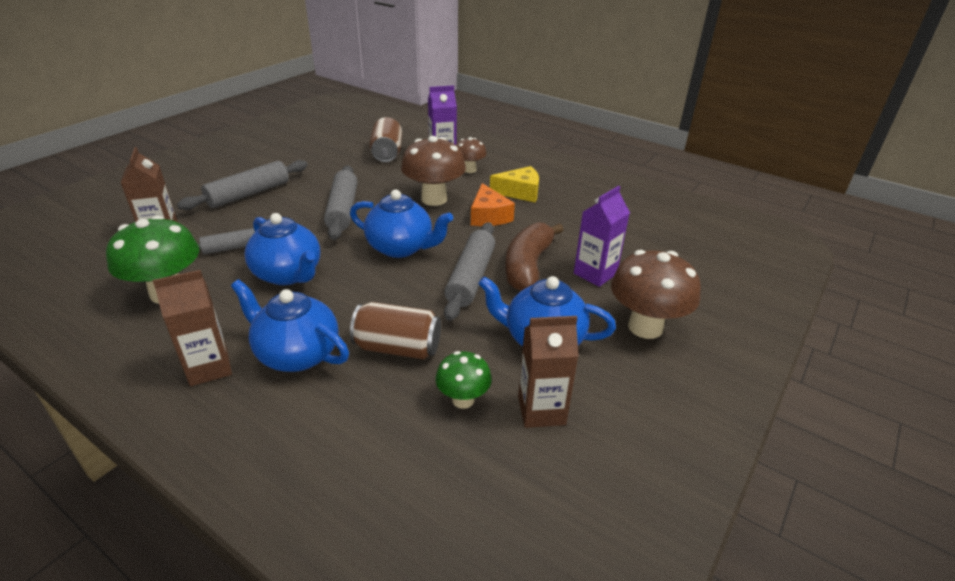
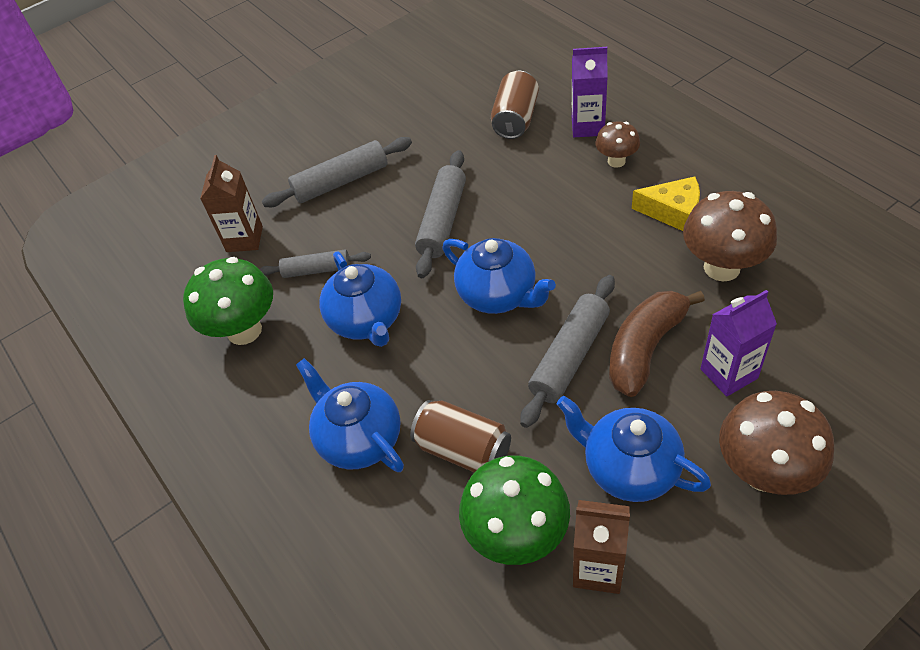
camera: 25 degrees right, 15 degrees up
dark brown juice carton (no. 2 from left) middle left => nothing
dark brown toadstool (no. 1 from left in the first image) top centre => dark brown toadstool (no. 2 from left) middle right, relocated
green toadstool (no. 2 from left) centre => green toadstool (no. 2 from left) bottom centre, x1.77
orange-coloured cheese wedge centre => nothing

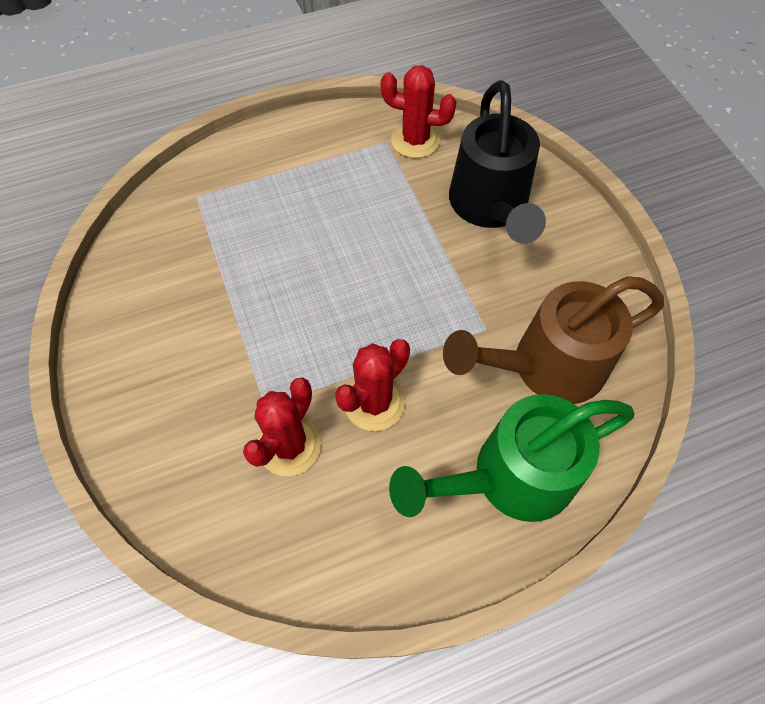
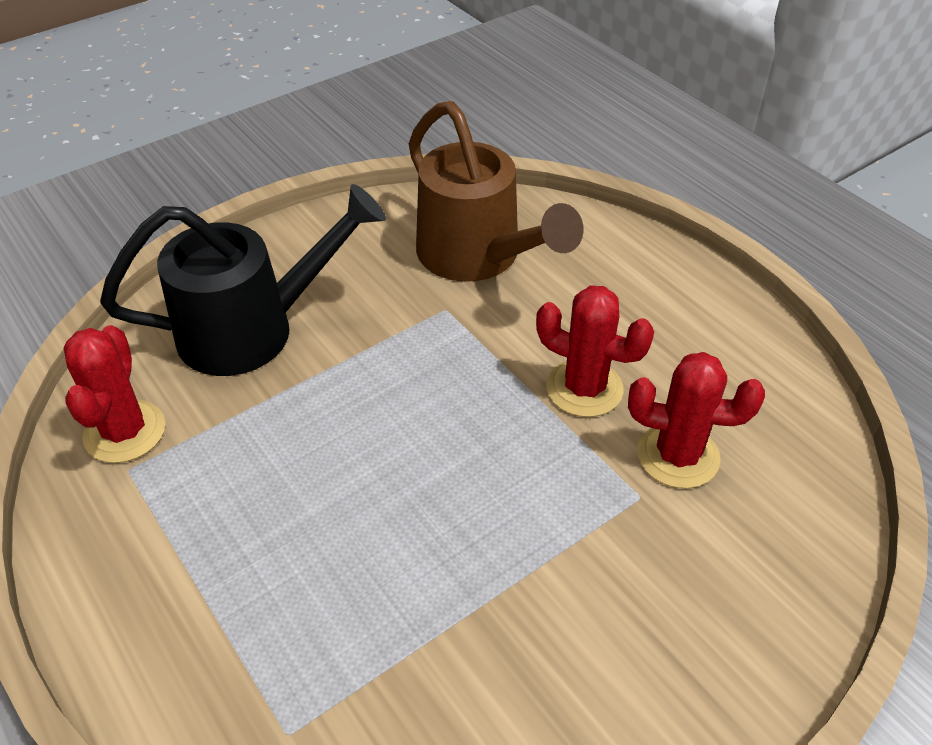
camera: 105 degrees left, 15 degrees down
green watering can middle right => nothing

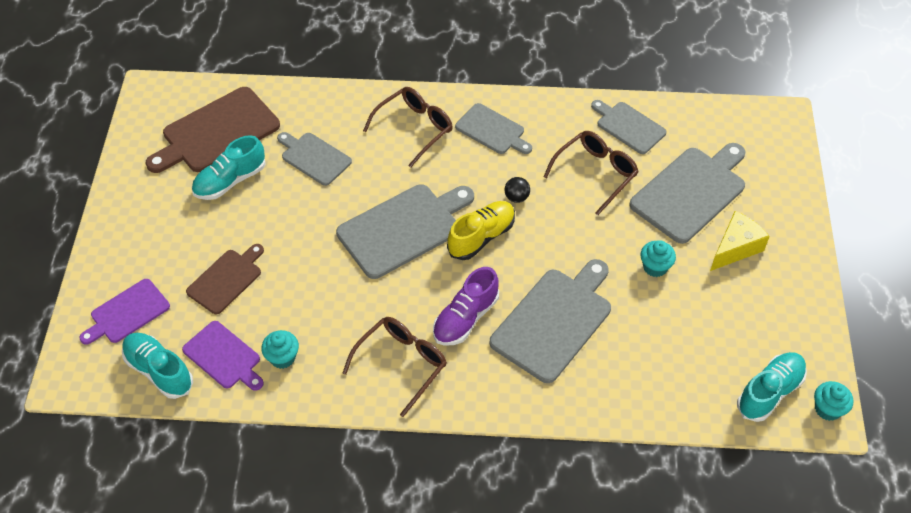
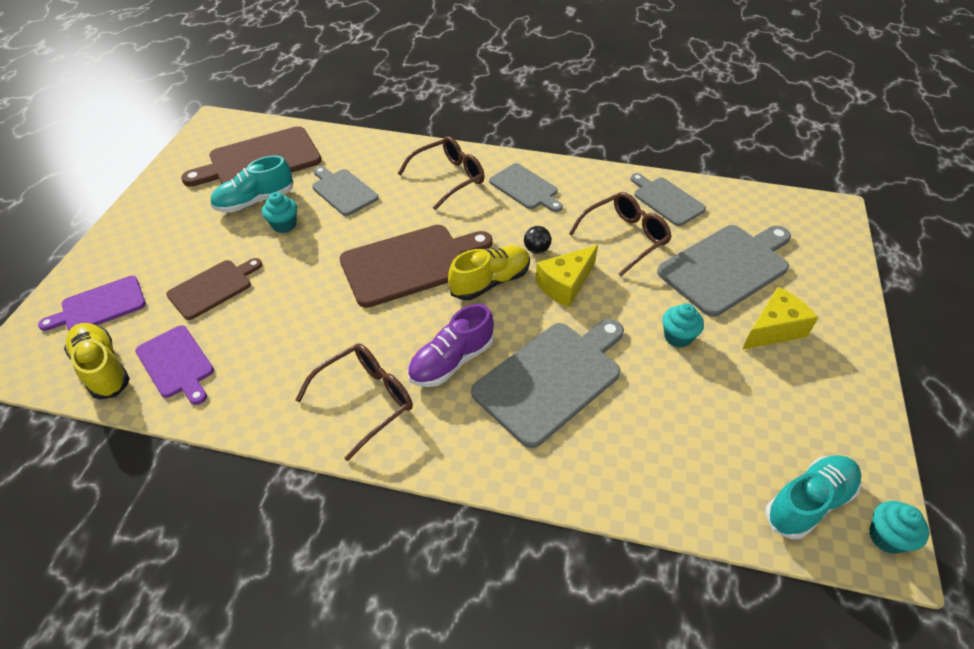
camera: 10 degrees right, 5 degrees down
aqua shoe (no. 1 from left) bottom left => bright yellow shoe (no. 1 from left) middle left
aqua fairy cake (no. 1 from left) bottom left => aqua fairy cake (no. 1 from left) top left, relocated
gray cutting board (no. 2 from left) centre => dark brown cutting board (no. 3 from left) centre
nothing => bright yellow cheese wedge (no. 1 from left) centre

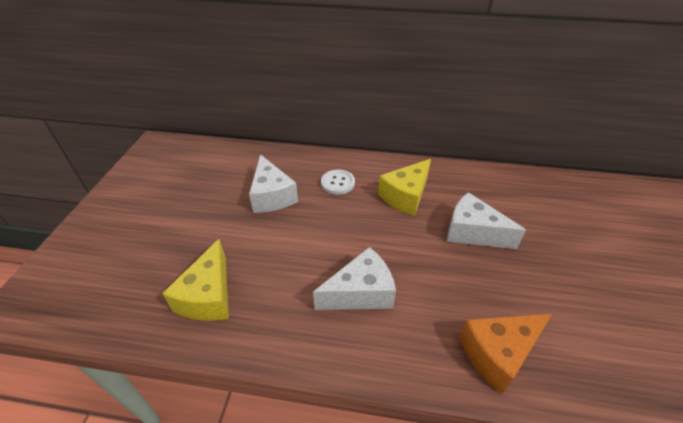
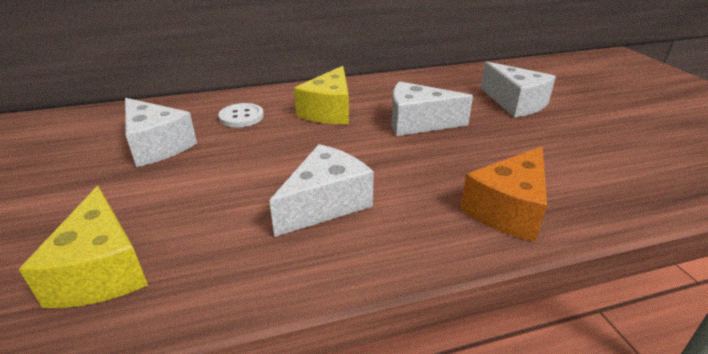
camera: 25 degrees left, 10 degrees down
nothing => white cheese wedge (no. 4 from left) top right

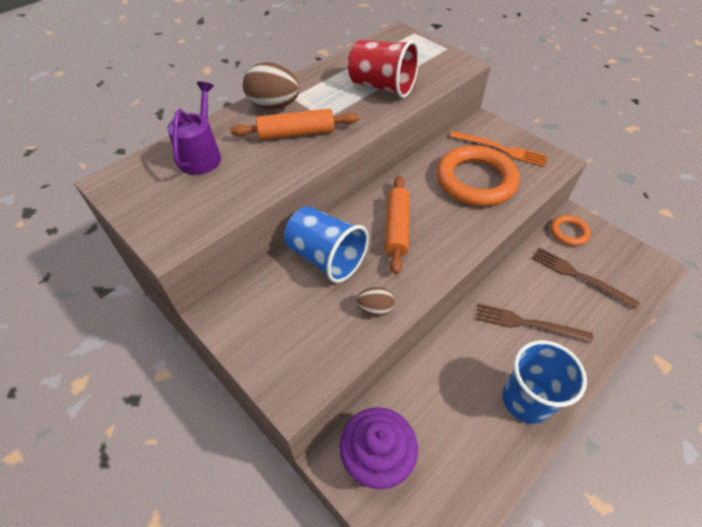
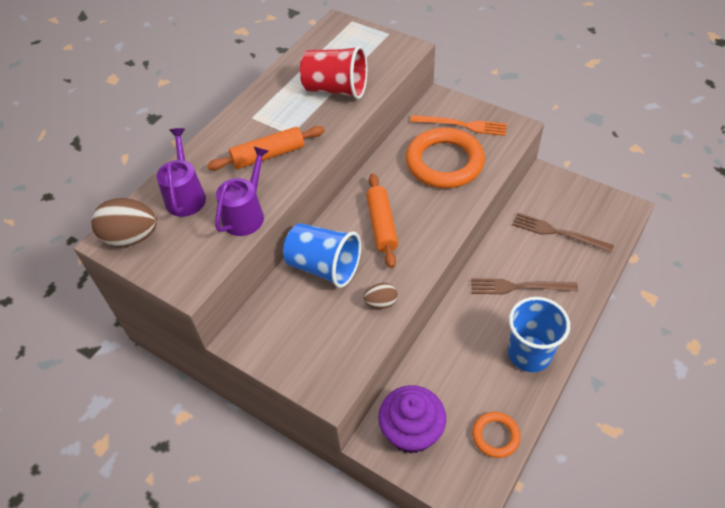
camera: 10 degrees left, 0 degrees up
dark brown egg shape (no. 1 from left) top centre => dark brown egg shape (no. 1 from left) middle left, relocated
orange-coloured hoop (no. 2 from left) middle right => orange-coloured hoop (no. 2 from left) bottom right, relocated
nothing => royal purple watering can (no. 2 from left) centre

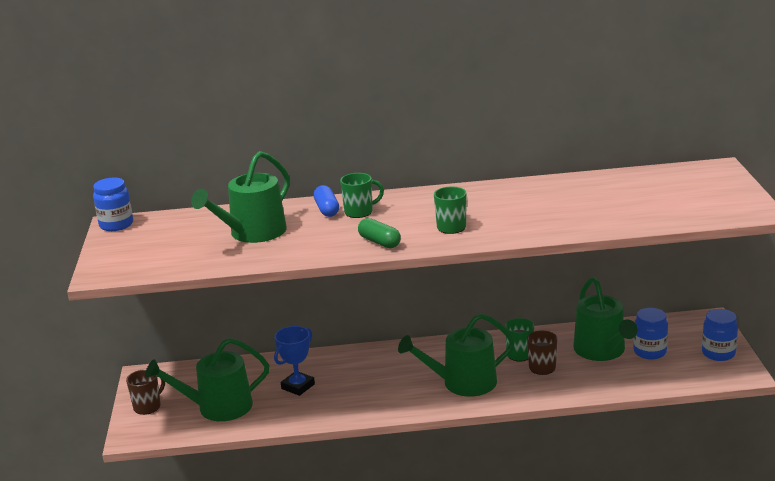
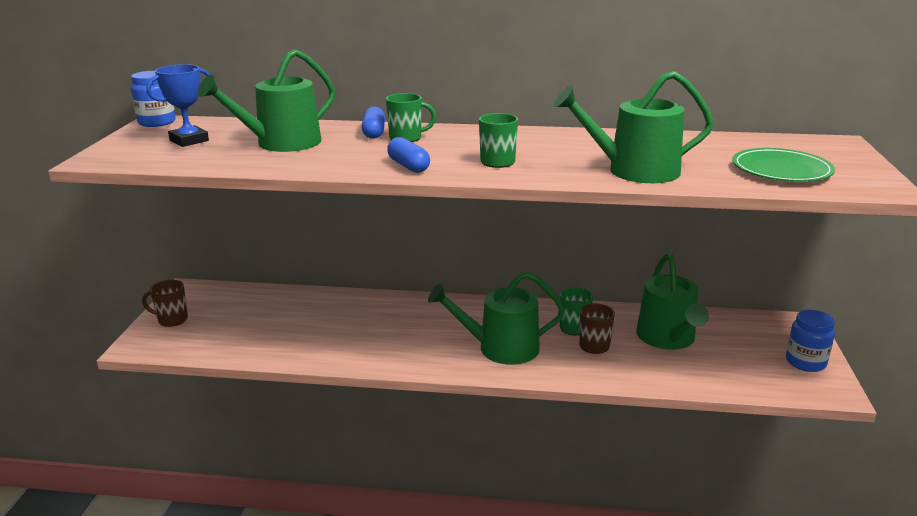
camera: 10 degrees right, 0 degrees up
dark brown tea mug (no. 1 from left) bottom left => dark brown tea mug (no. 1 from left) middle left, 135 degrees counterclockwise
green watering can (no. 1 from left in the first image) bottom left => green watering can (no. 3 from left) top right, relocated
blue trophy bottom centre => blue trophy top left, relocated
green capsule centre => blue capsule (no. 2 from left) top centre
blue preserve jar (no. 2 from left) bottom right => nothing
nothing => green dinner plate top right

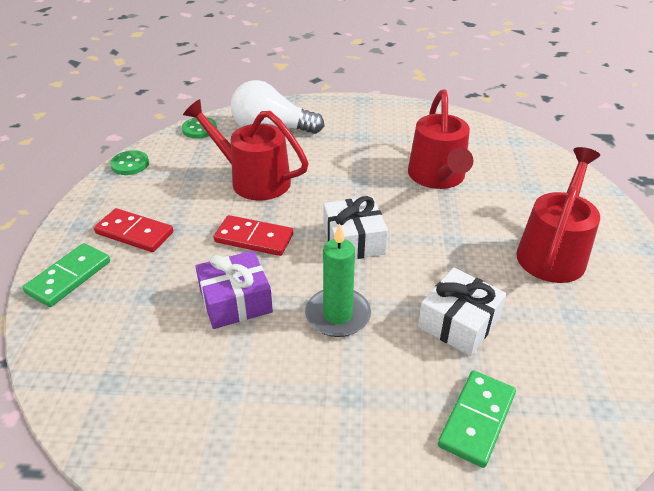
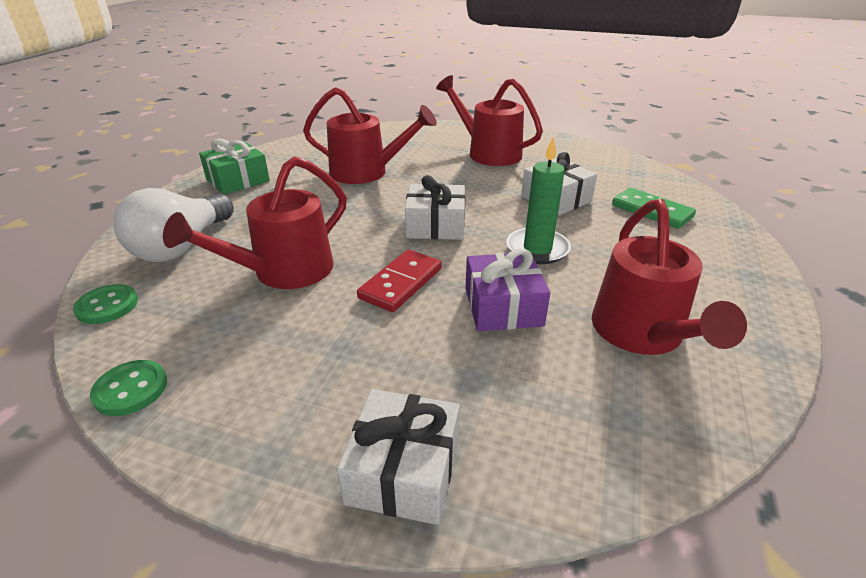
camera: 75 degrees left, 5 degrees down
green domino piece (no. 1 from left) middle left => white wrapped gift (no. 1 from left) bottom centre
scarlet domino piece (no. 1 from left) middle left => nothing
nothing => green wrapped gift top left
nothing => scarlet watering can (no. 4 from left) middle right

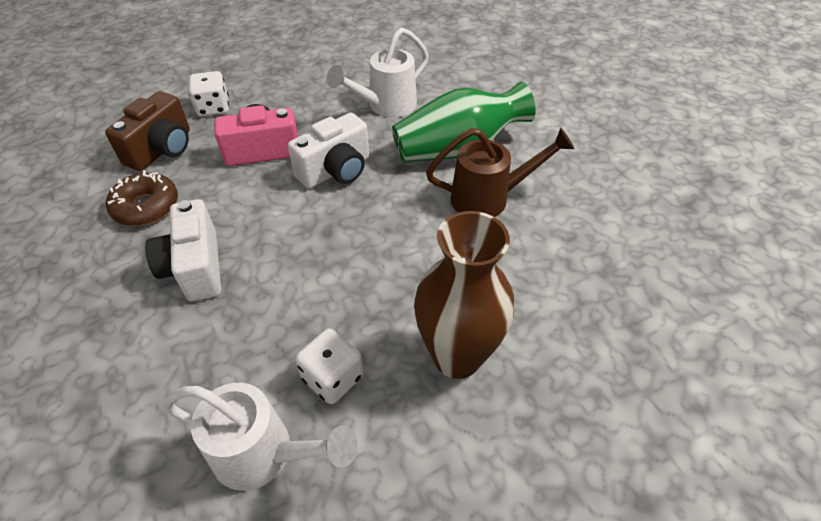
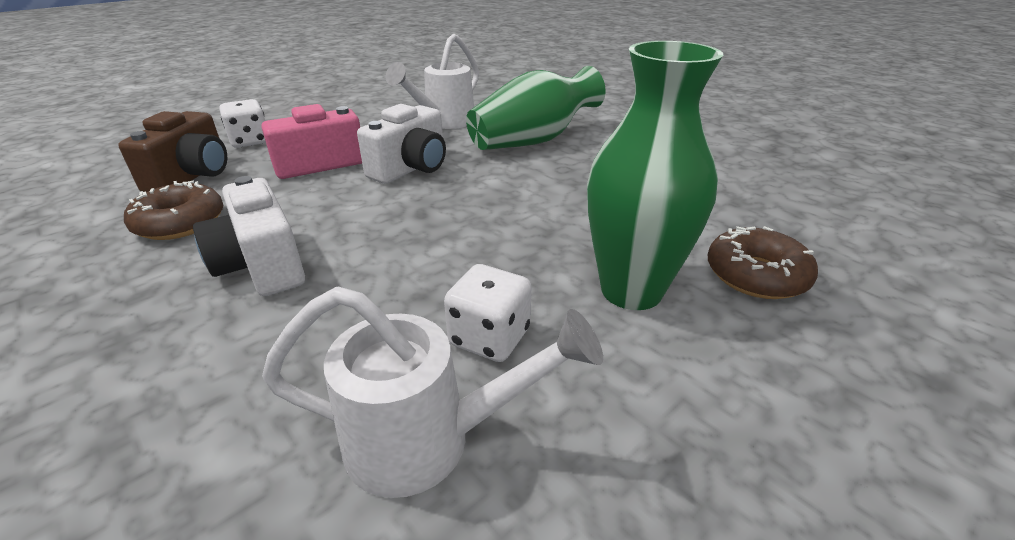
camera: 15 degrees left, 15 degrees down
dark brown tall vase centre => green tall vase (no. 2 from left) top centre
dark brown watering can top centre => nothing
nothing => dark brown donut (no. 2 from left) middle right

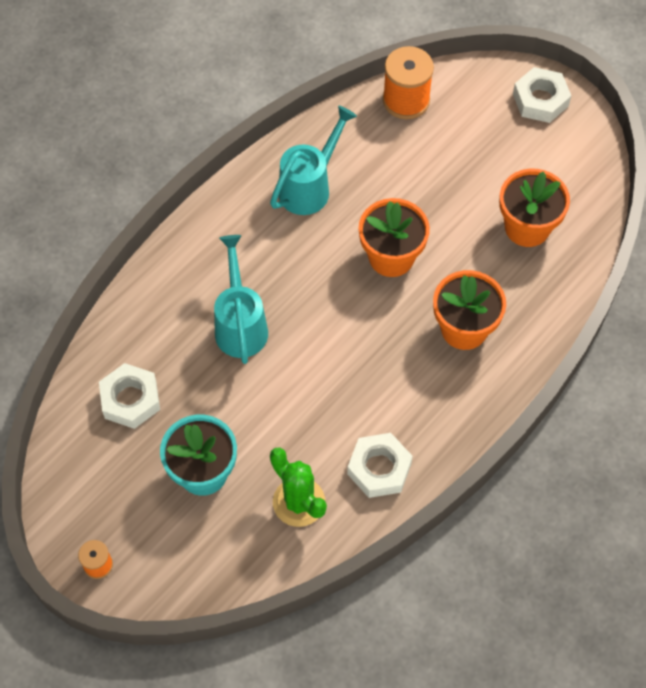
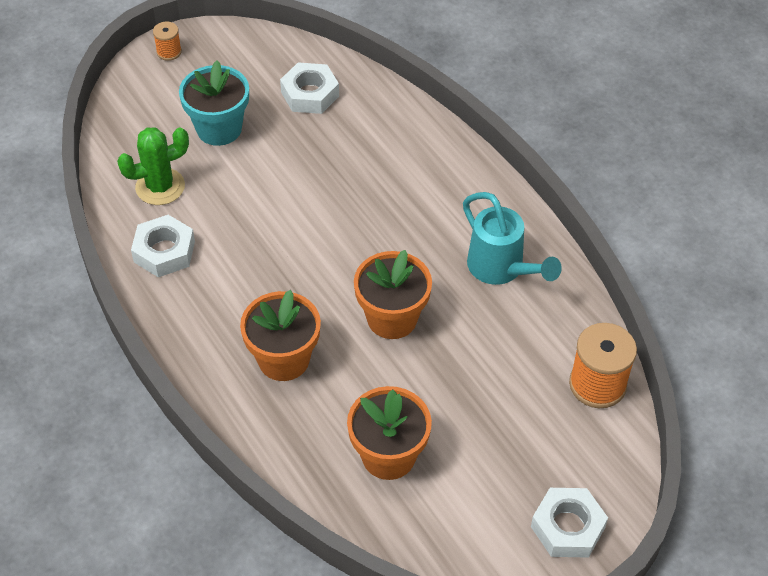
camera: 105 degrees right, 10 degrees down
aqua watering can (no. 1 from left) centre => nothing

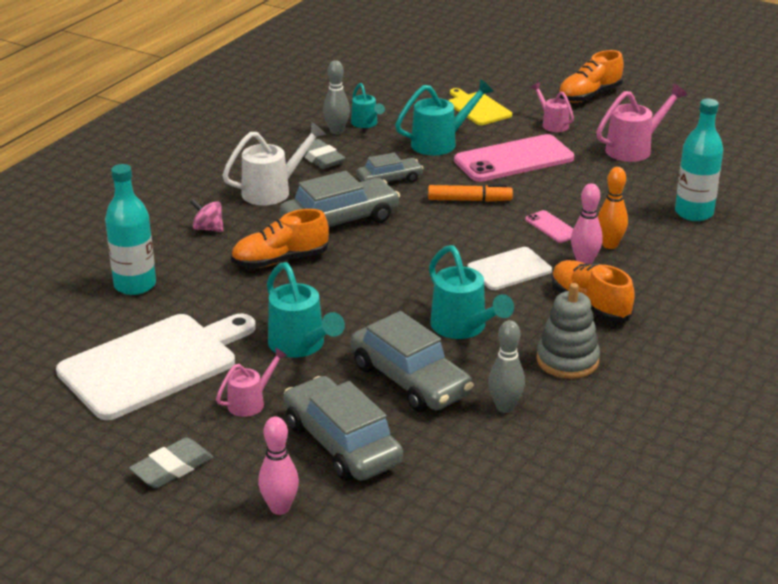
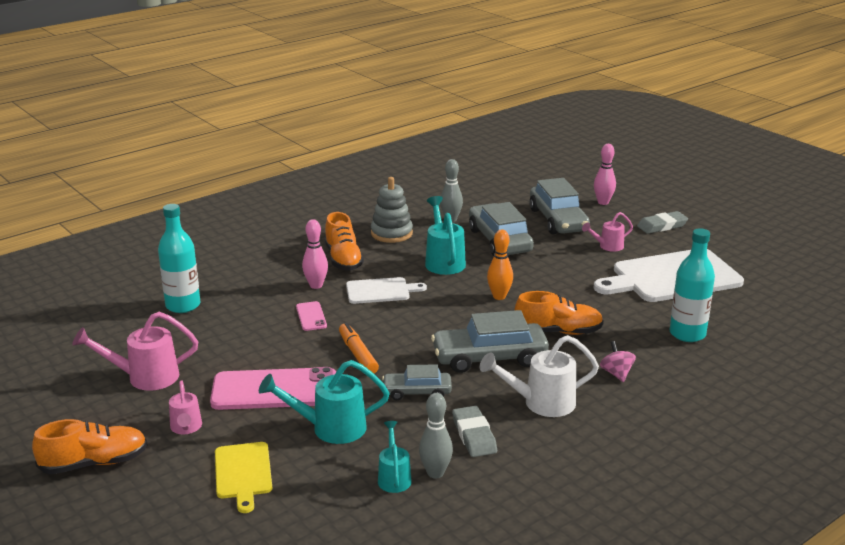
camera: 160 degrees left, 5 degrees down
rose-pink toy top middle left => rose-pink toy top middle right, 150 degrees counterclockwise
aqua watering can (no. 1 from left) centre => nothing
orange-coloured felt pen top centre => orange-coloured felt pen centre, 45 degrees clockwise
orange-coloured tenpin middle right => orange-coloured tenpin centre, relocated

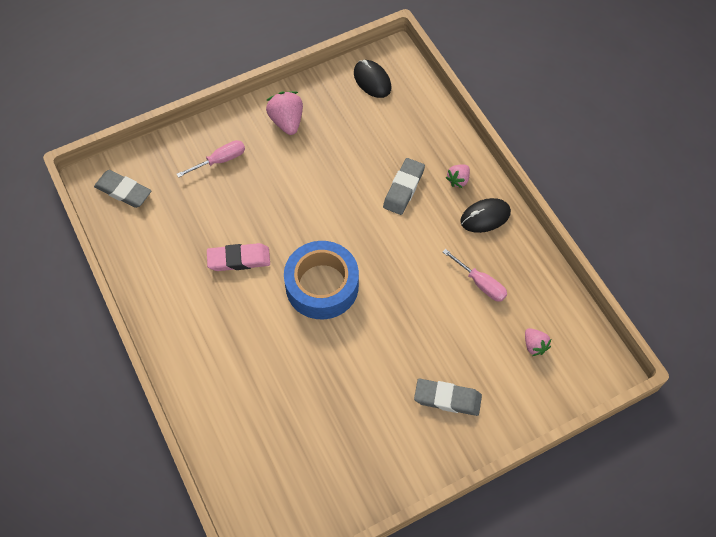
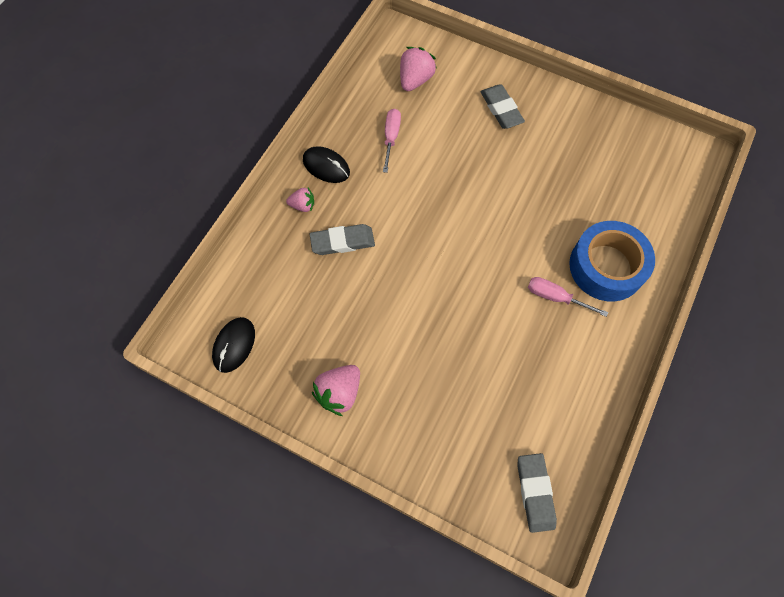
camera: 125 degrees left, 5 degrees up
rose-pink screwdriver (no. 1 from left in the first image) top left => rose-pink screwdriver (no. 2 from left) middle right, relocated
rose-pink eraser middle left => nothing
blue roll of tape centre => blue roll of tape middle right, relocated
rose-pink strawberry (no. 3 from left) middle right => rose-pink strawberry (no. 3 from left) top centre, x1.66

